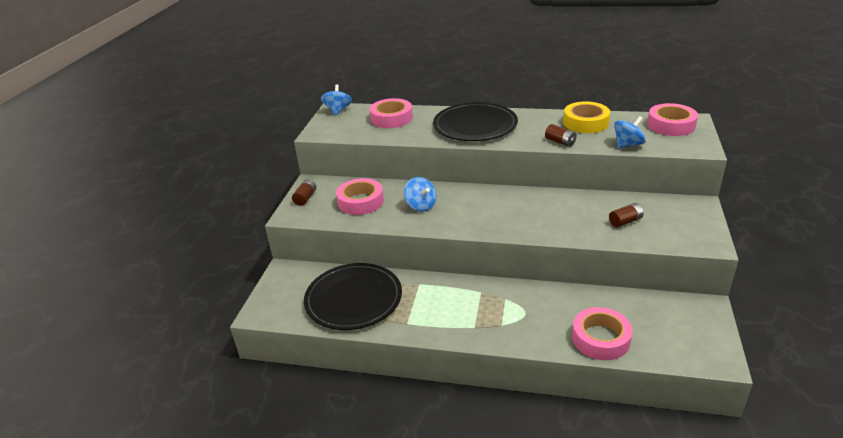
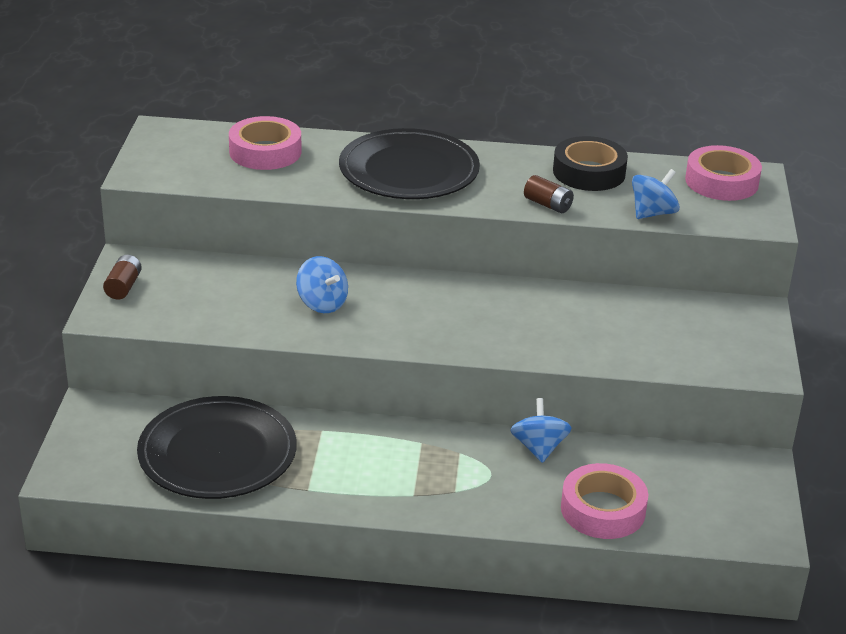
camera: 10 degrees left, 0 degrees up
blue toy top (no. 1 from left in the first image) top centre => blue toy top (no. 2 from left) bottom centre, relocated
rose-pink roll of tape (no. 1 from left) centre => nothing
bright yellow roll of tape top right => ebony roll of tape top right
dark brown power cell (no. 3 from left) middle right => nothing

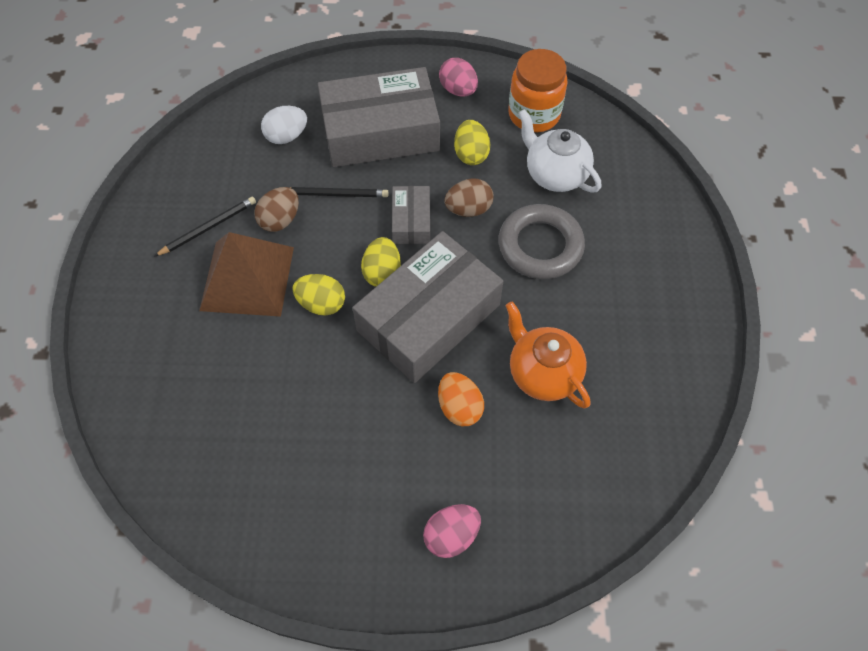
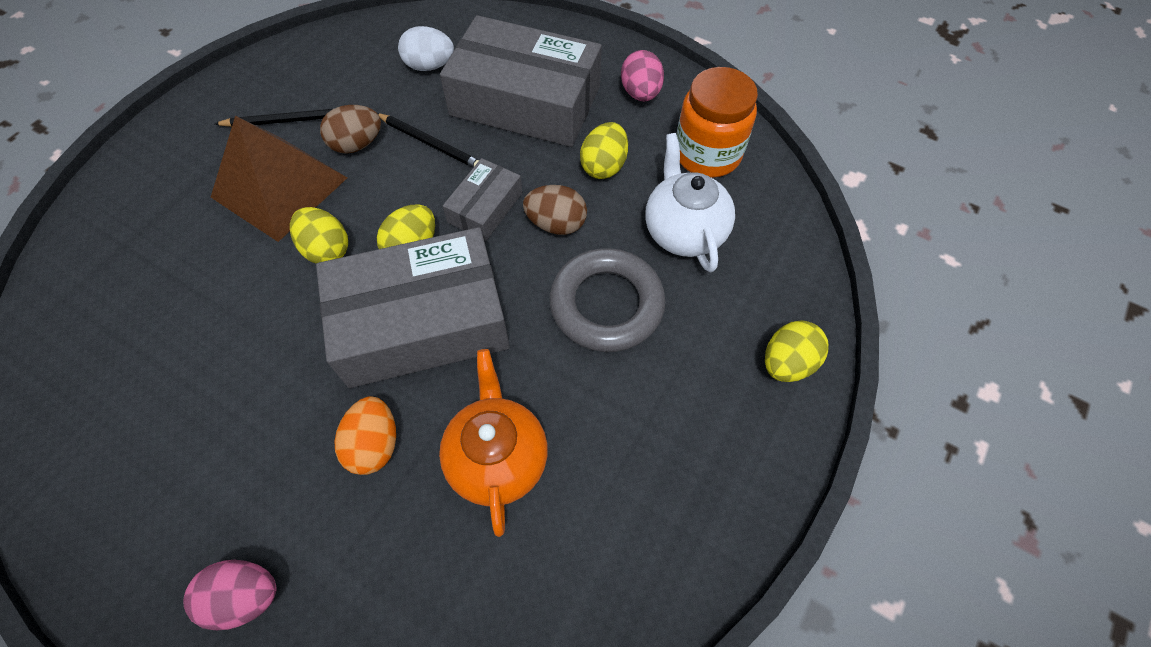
camera: 30 degrees right, 0 degrees up
nothing => bright yellow egg shape (no. 4 from left) middle right

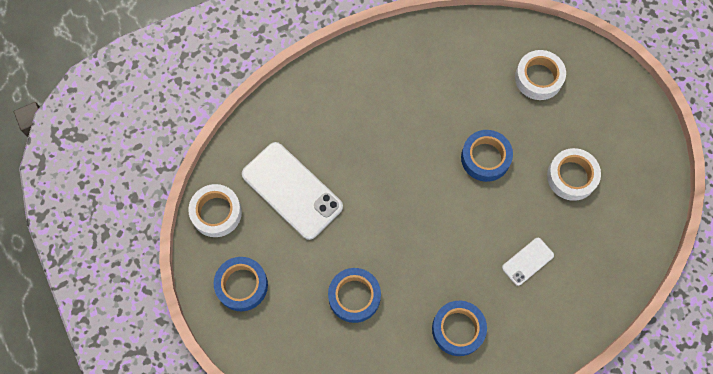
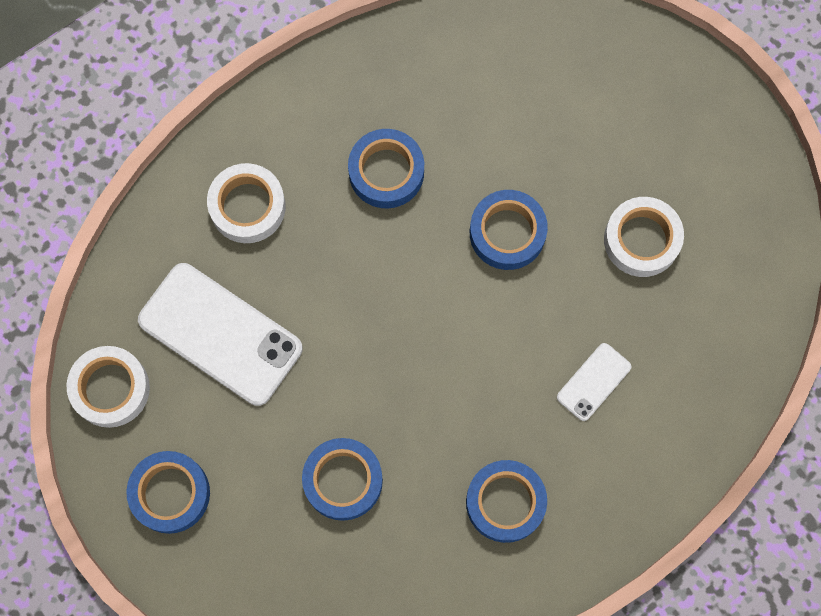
camera: 10 degrees left, 5 degrees up
white roll of tape (no. 2 from left) top right => white roll of tape (no. 2 from left) top left, relocated
nothing => blue roll of tape (no. 3 from left) top centre

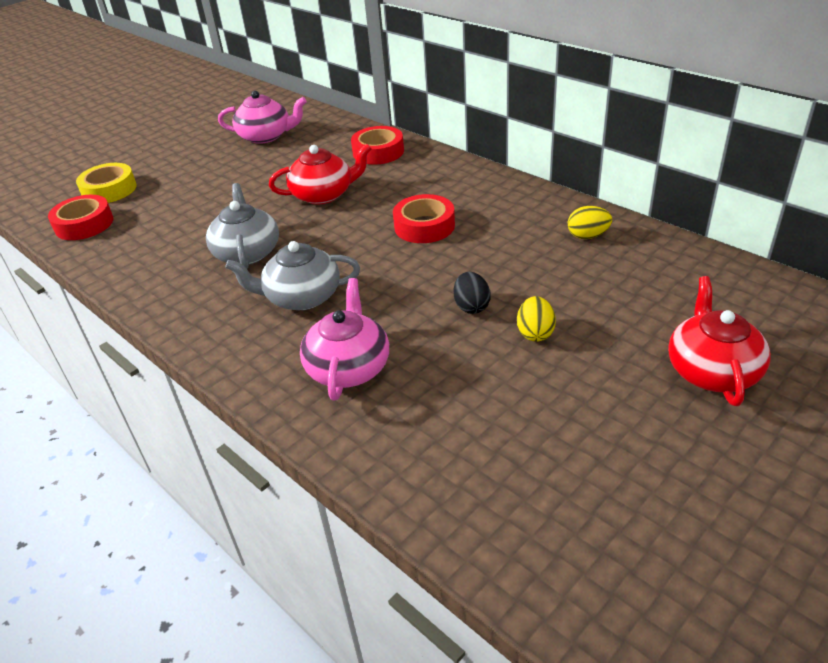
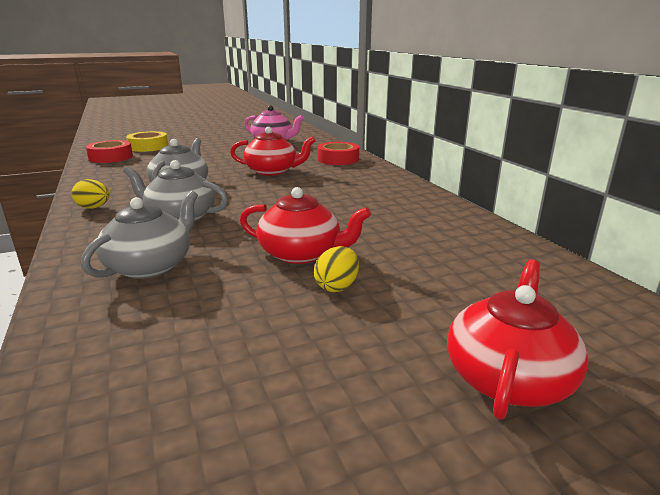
camera: 20 degrees right, 15 degrees down
rose-pink teapot (no. 2 from left) centre => gray teapot (no. 1 from left) middle left
scarlet roll of tape (no. 3 from left) top centre => nothing
ebony egg shape centre => scarlet teapot (no. 2 from left) centre
bright yellow egg shape (no. 2 from left in the first image) middle right => bright yellow egg shape (no. 1 from left) middle left, relocated

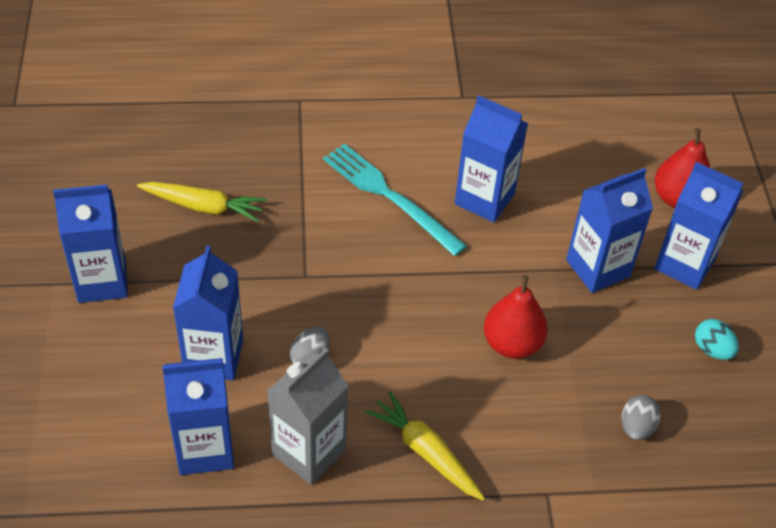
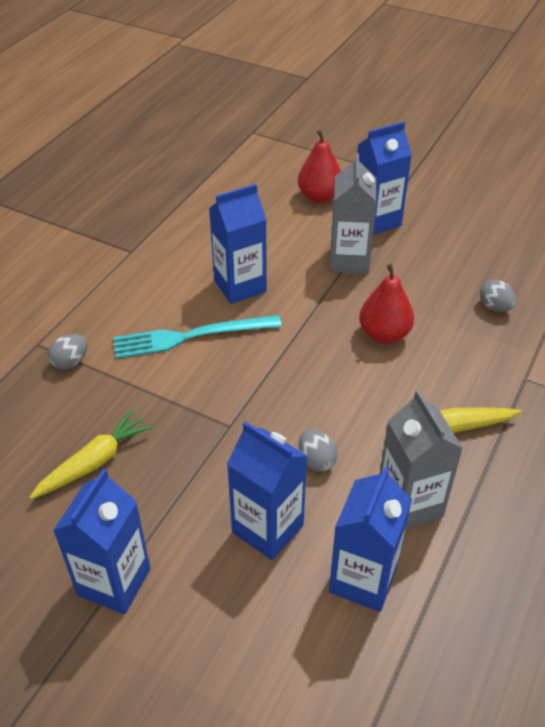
camera: 55 degrees left, 5 degrees down
blue juice carton (no. 5 from left) middle right => gray juice carton (no. 1 from left) top centre
aqua egg shape middle right => nothing
nothing => gray egg shape (no. 1 from left) middle left

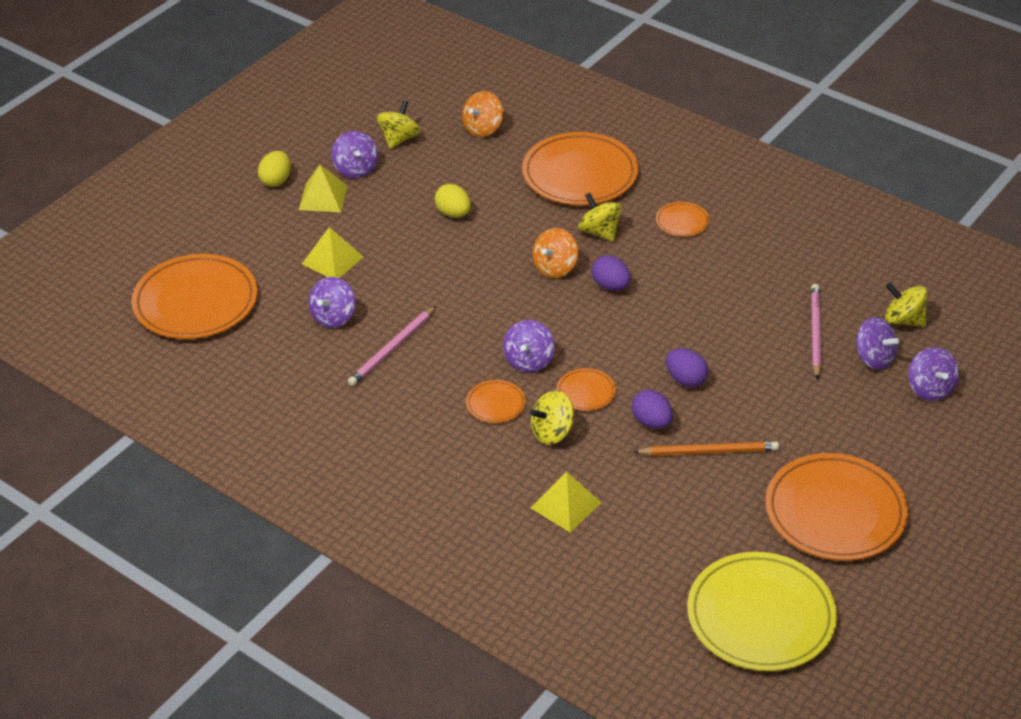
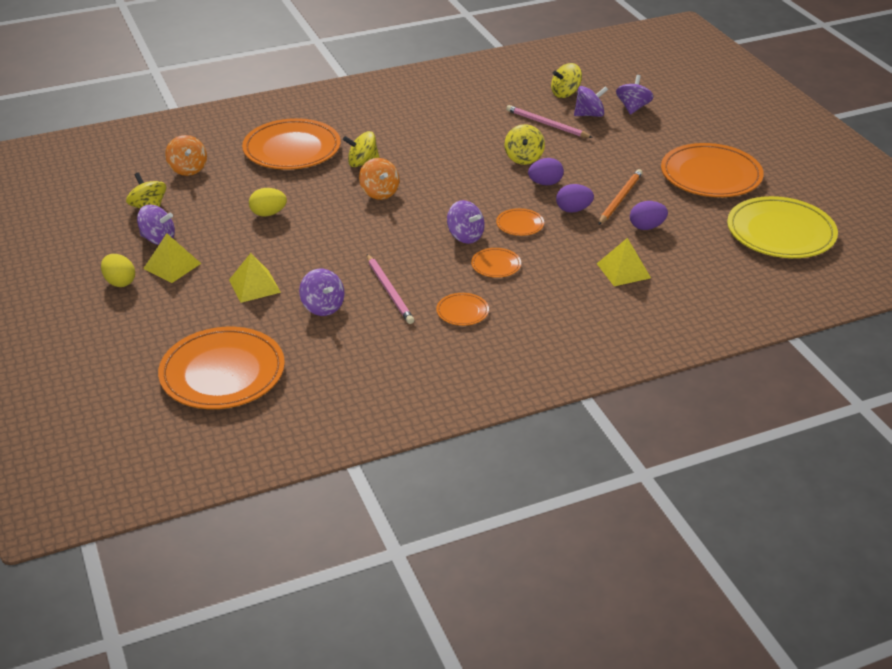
camera: 60 degrees left, 5 degrees down
bright yellow toy top (no. 2 from left in the first image) centre => bright yellow toy top (no. 3 from left) top centre, relocated
royal purple egg shape (no. 1 from left in the first image) centre => royal purple egg shape (no. 3 from left) top right, relocated
orange-coloured dinner plate (no. 5 from left in the first image) top right => orange-coloured dinner plate (no. 3 from left) centre, relocated
royal purple toy top (no. 5 from left) middle right => royal purple toy top (no. 5 from left) top right, 90 degrees counterclockwise

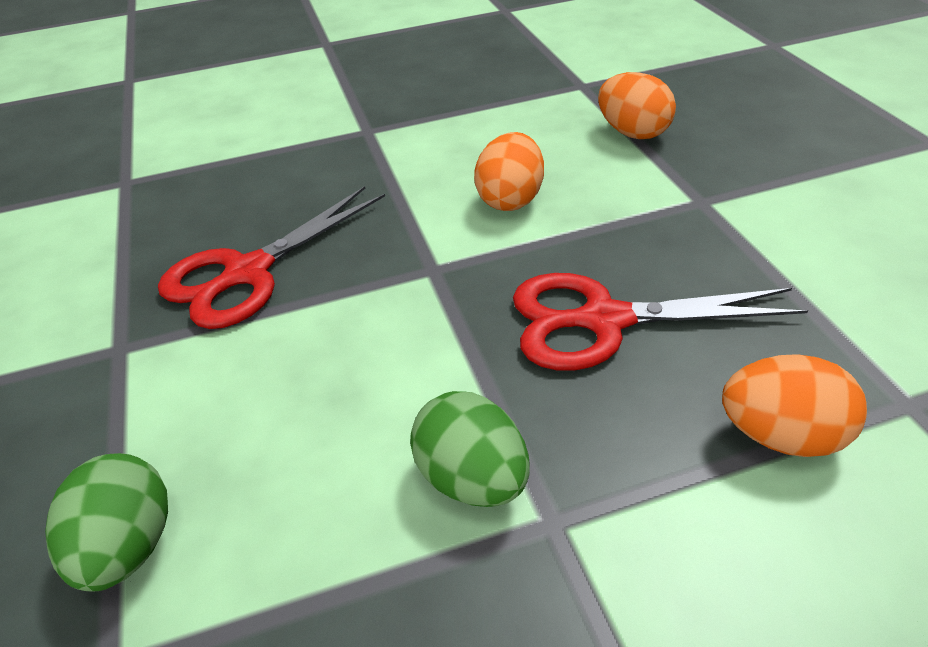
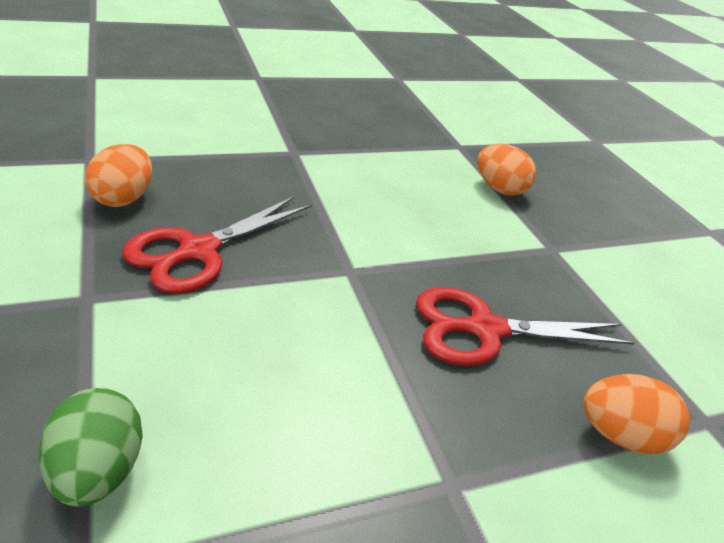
camera: 10 degrees left, 5 degrees down
green egg shape (no. 2 from left) bottom centre => nothing
orange-coloured egg shape (no. 1 from left) top centre => orange-coloured egg shape (no. 1 from left) top left, relocated

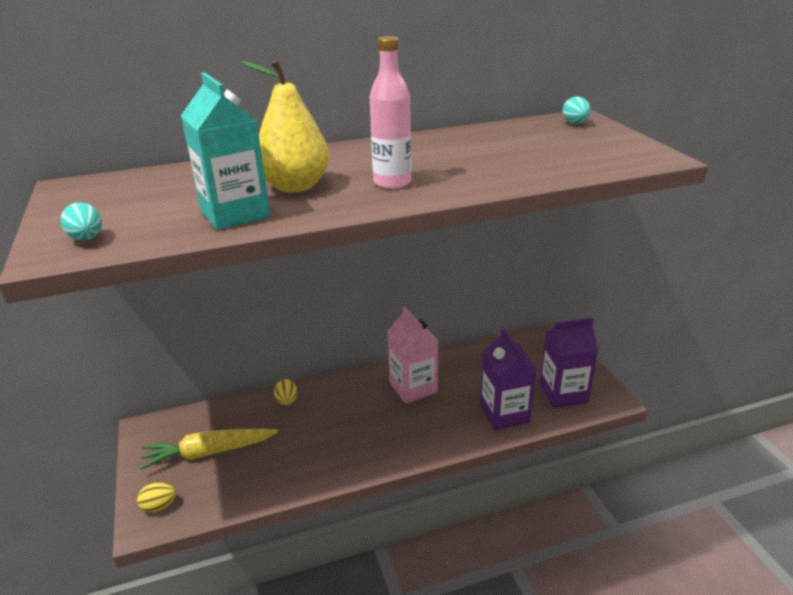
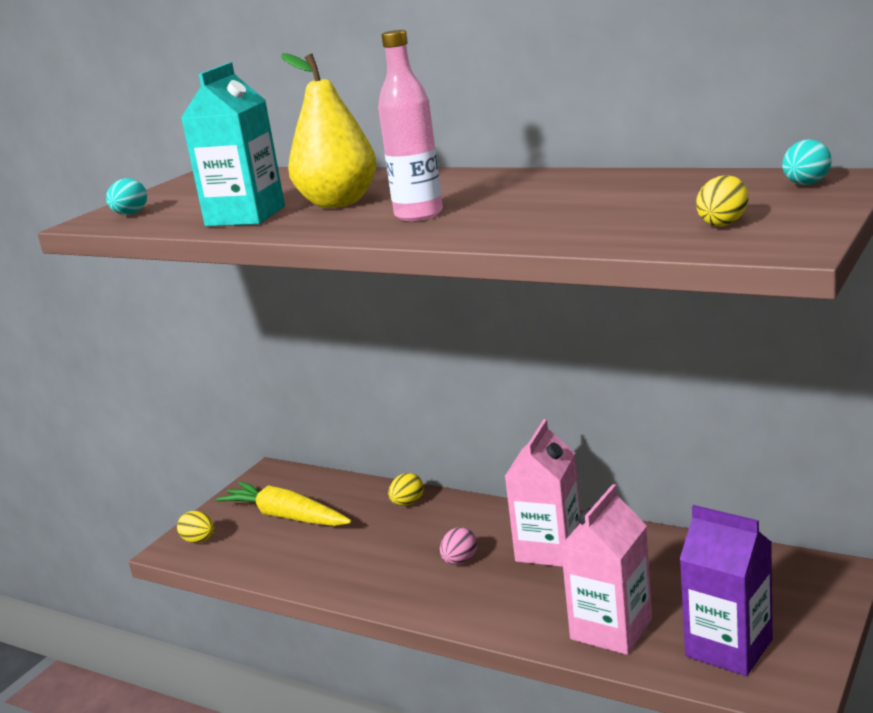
camera: 50 degrees right, 10 degrees down
royal purple juice carton (no. 1 from left) centre => rose-pink juice carton (no. 2 from left) bottom right
nothing => rose-pink egg shape bottom centre
nothing => bright yellow egg shape (no. 3 from left) top right

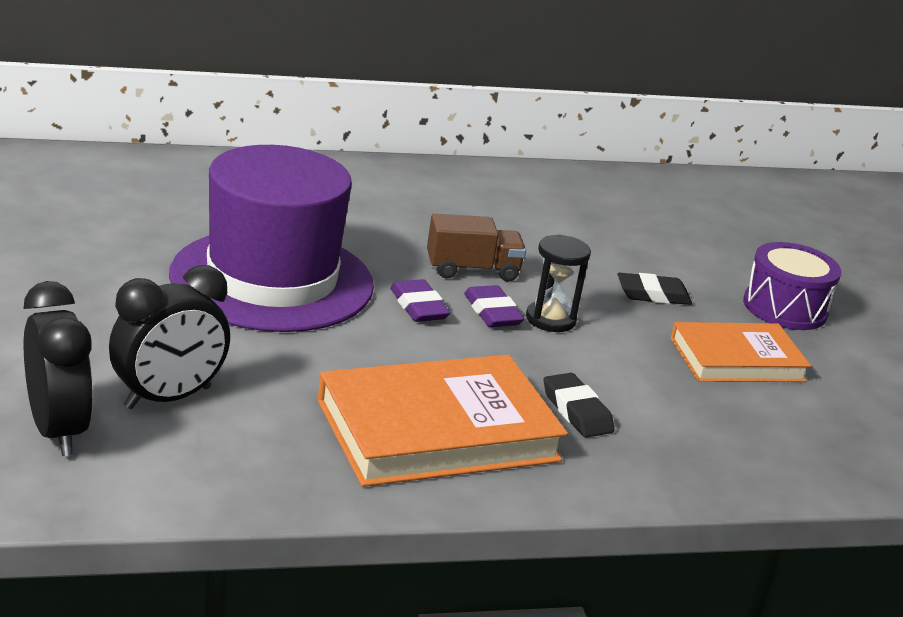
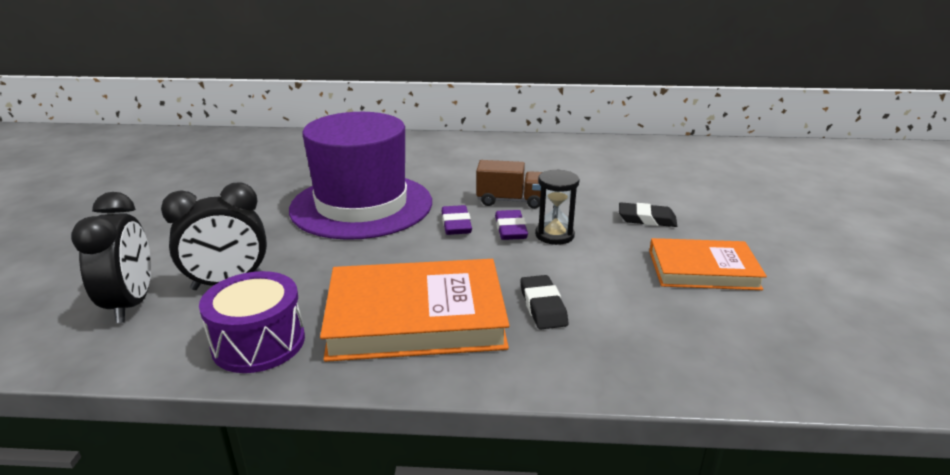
camera: 20 degrees right, 0 degrees up
royal purple drum middle right => royal purple drum bottom left, relocated

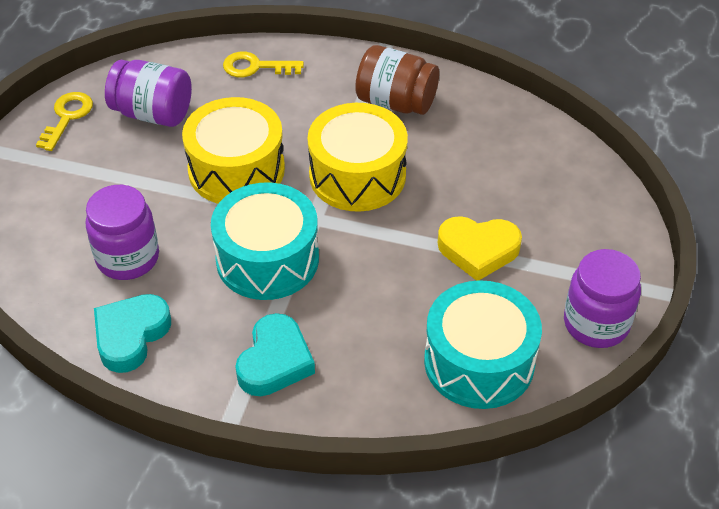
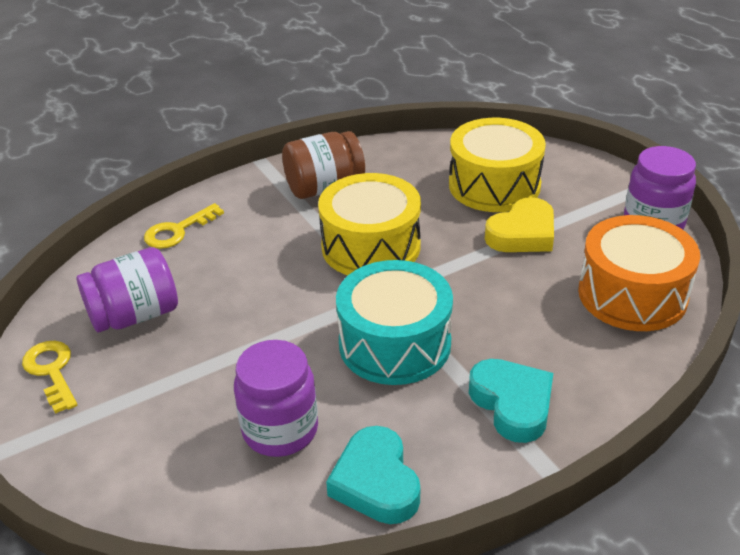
camera: 45 degrees left, 10 degrees down
bright yellow drum (no. 1 from left in the first image) top left => bright yellow drum (no. 2 from left) top right, relocated
aqua drum (no. 2 from left) bottom right => orange-coloured drum middle right

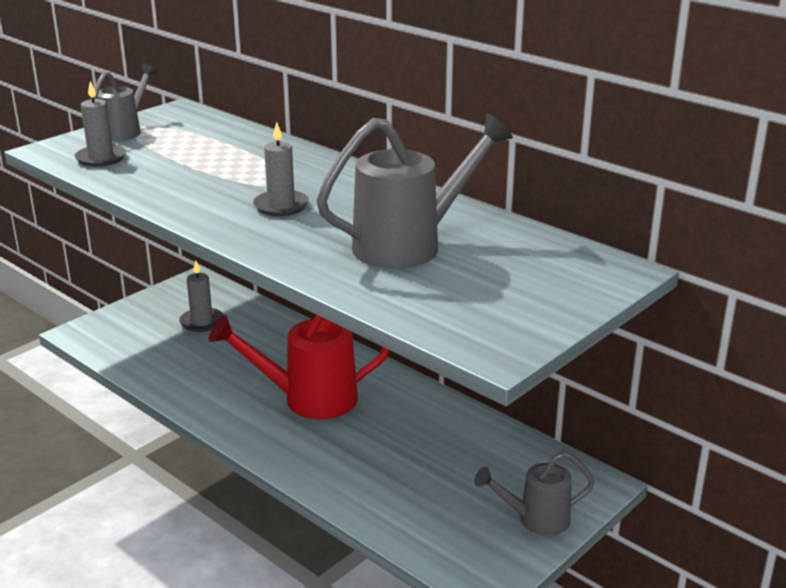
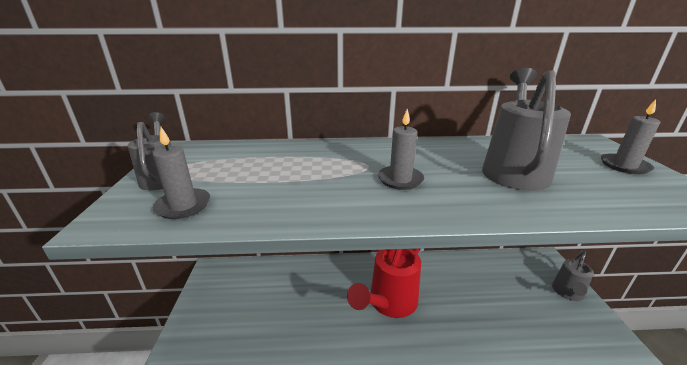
camera: 45 degrees left, 0 degrees up
gray pillar candle (no. 2 from left in the first image) middle left => gray pillar candle (no. 3 from left) middle right, relocated

